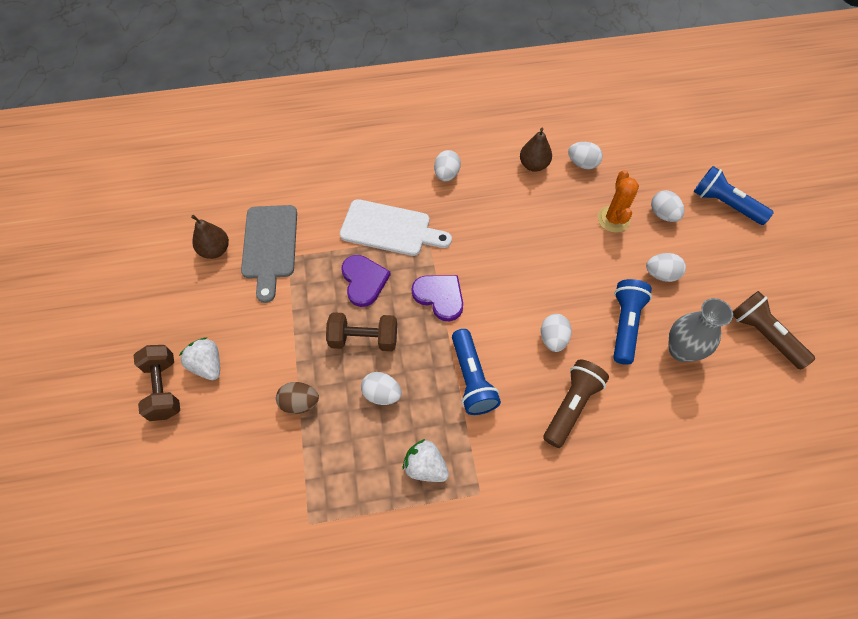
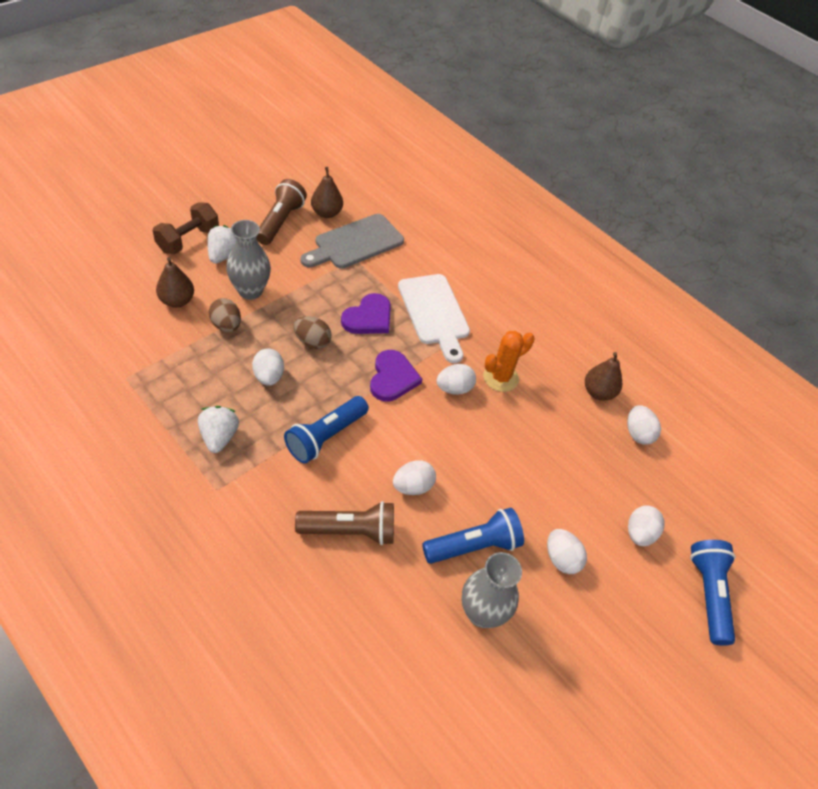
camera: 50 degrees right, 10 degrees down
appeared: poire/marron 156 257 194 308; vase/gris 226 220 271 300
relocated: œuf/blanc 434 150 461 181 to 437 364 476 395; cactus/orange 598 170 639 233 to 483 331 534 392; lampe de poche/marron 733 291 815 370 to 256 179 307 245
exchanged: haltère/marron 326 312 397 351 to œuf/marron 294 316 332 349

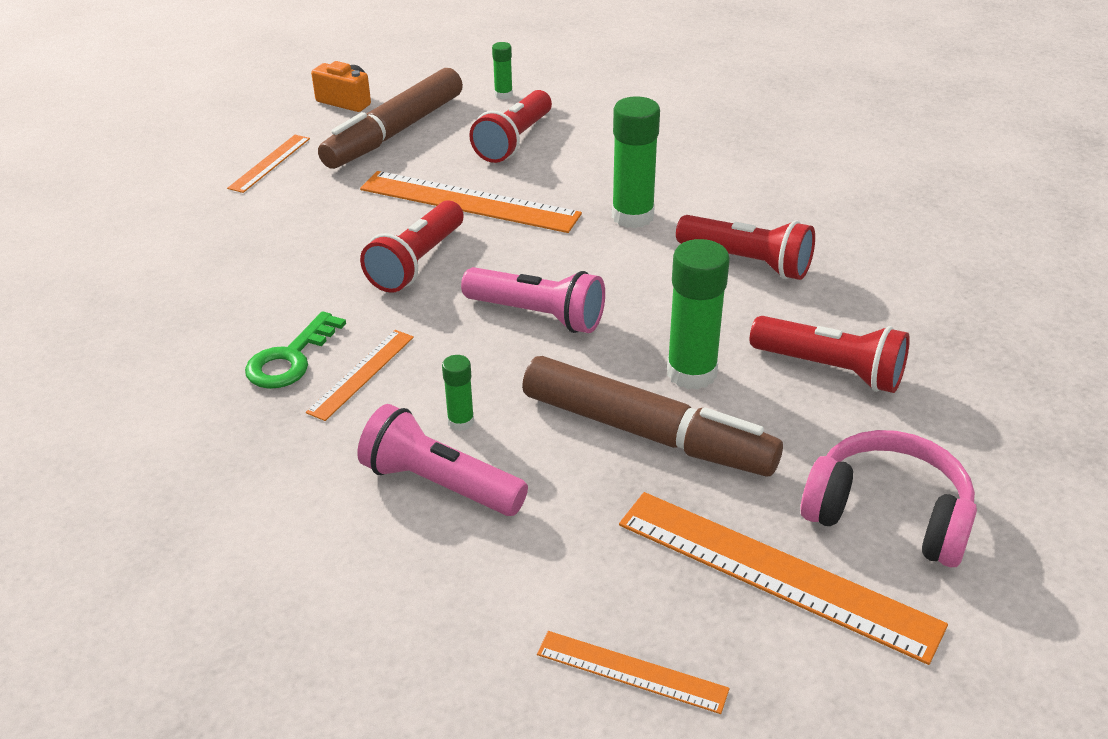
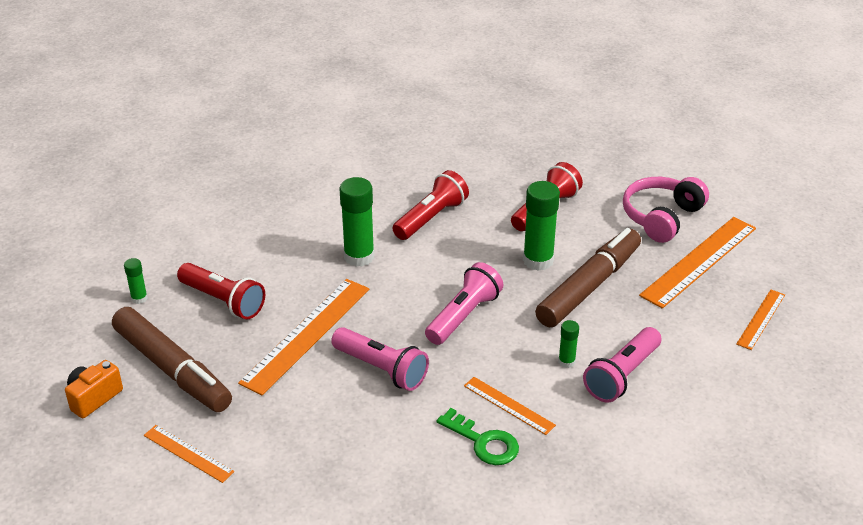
camera: 80 degrees left, 0 degrees up
colour: lampe de poche/rouge 360 200 464 293 to lampe de poche/rose 331 327 429 391

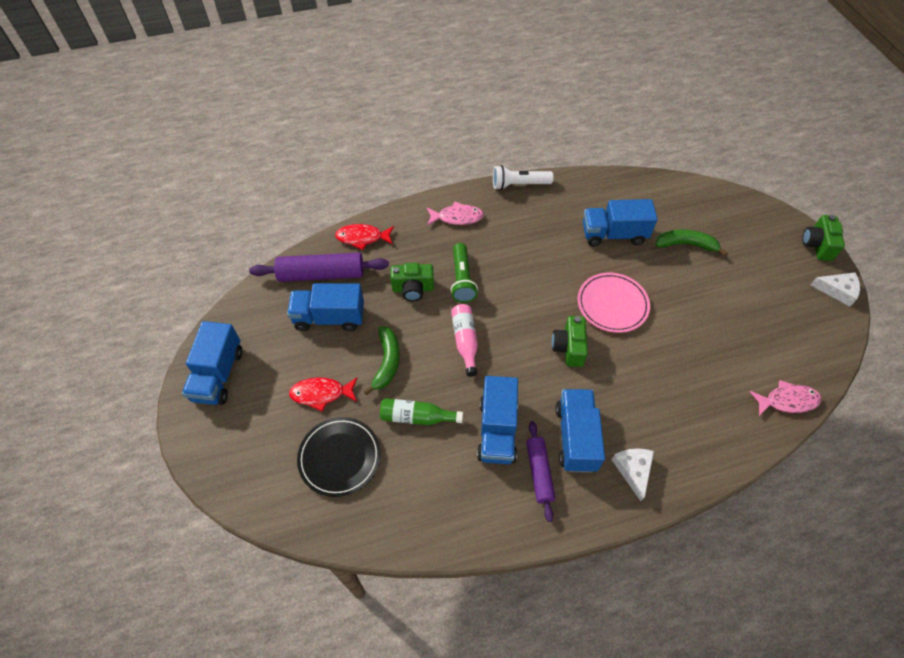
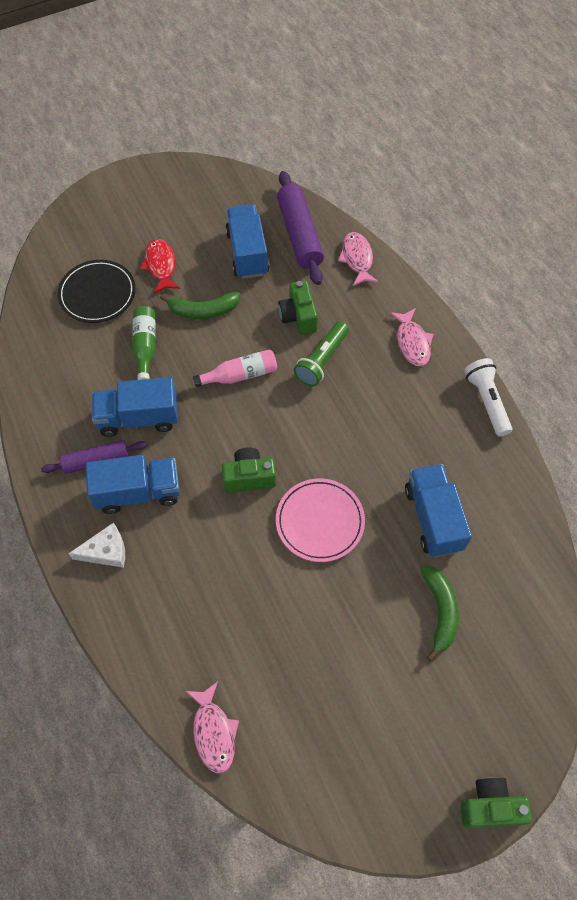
camera: 80 degrees right, 5 degrees up
missing: camion/bleu 182 321 243 405; fromage/blanc 810 272 860 307
colour: poisson/rouge 335 224 394 250 to poisson/rose 338 232 379 286
spun: lampe de poche/vert 451 243 478 303 = 294 321 349 386 45 degrees counterclockwise

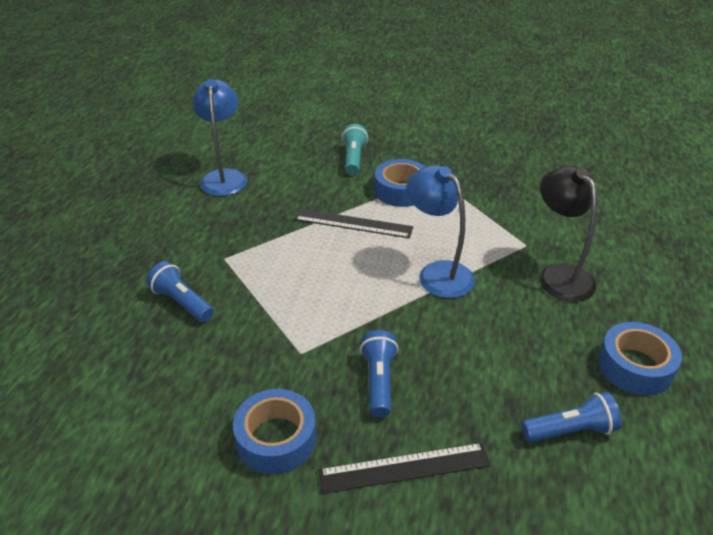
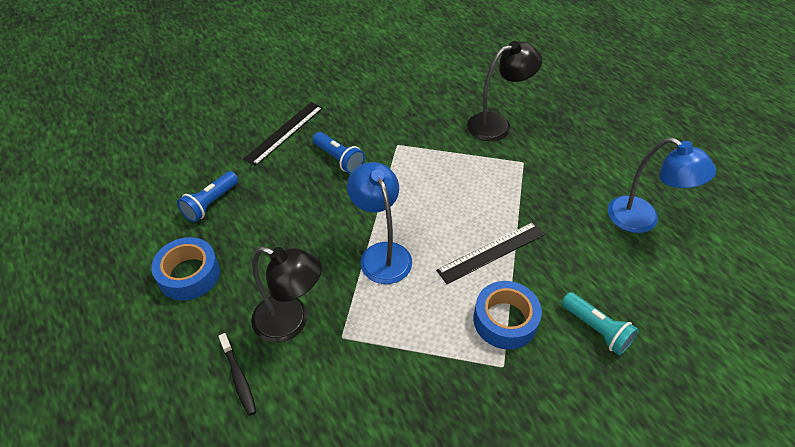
camera: 135 degrees right, 10 degrees up
missing: ruban adhésif/bleu 233 389 316 474
appeared: brosse à dents/noir 218 333 257 416
exchanged: lampe de poche/bleu 146 261 214 322 to lampe/noir 467 41 542 141
spun: lampe/bleu 406 165 475 298 = 347 162 412 284 120 degrees counterclockwise

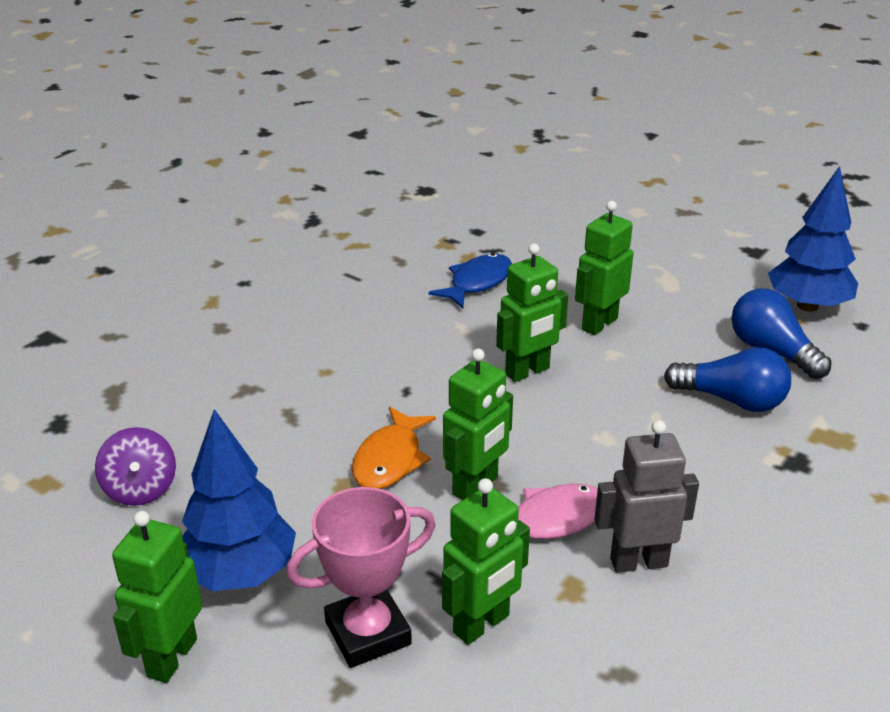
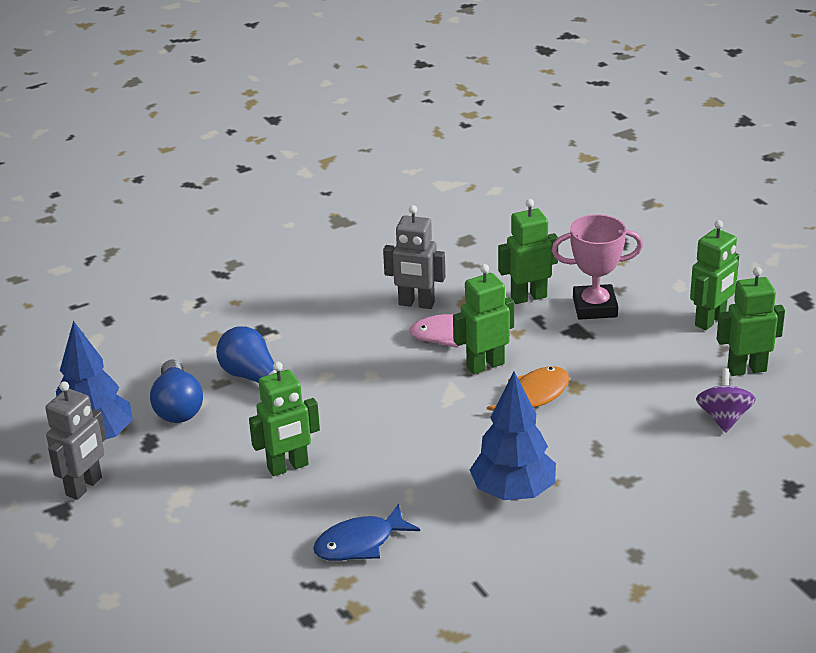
camera: 155 degrees left, 0 degrees up
appeared: robot/gris 45 381 106 500
relocated: arbre/bleu 182 409 296 591 to 470 372 556 500; robot/vert 496 243 568 382 to 717 267 785 376

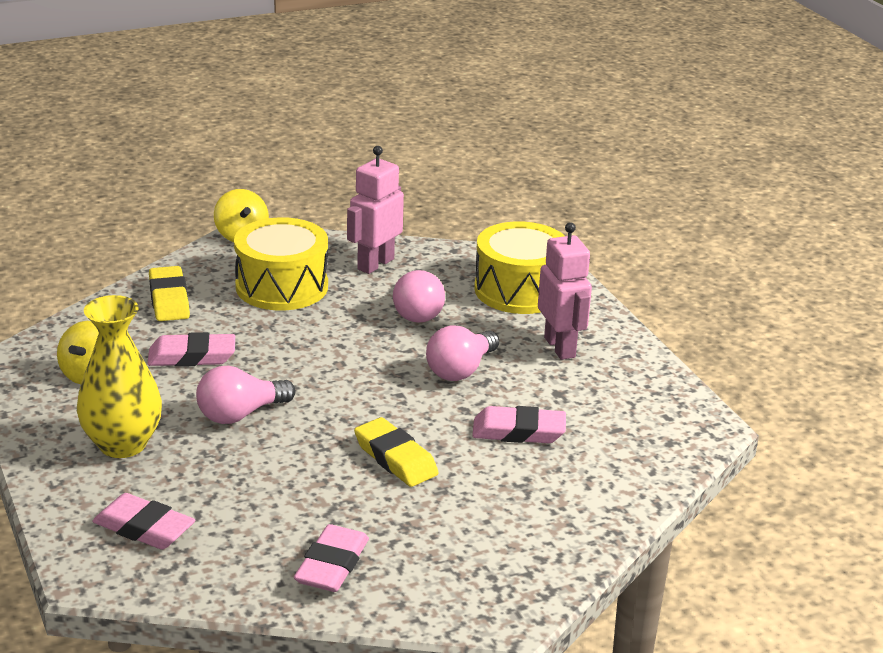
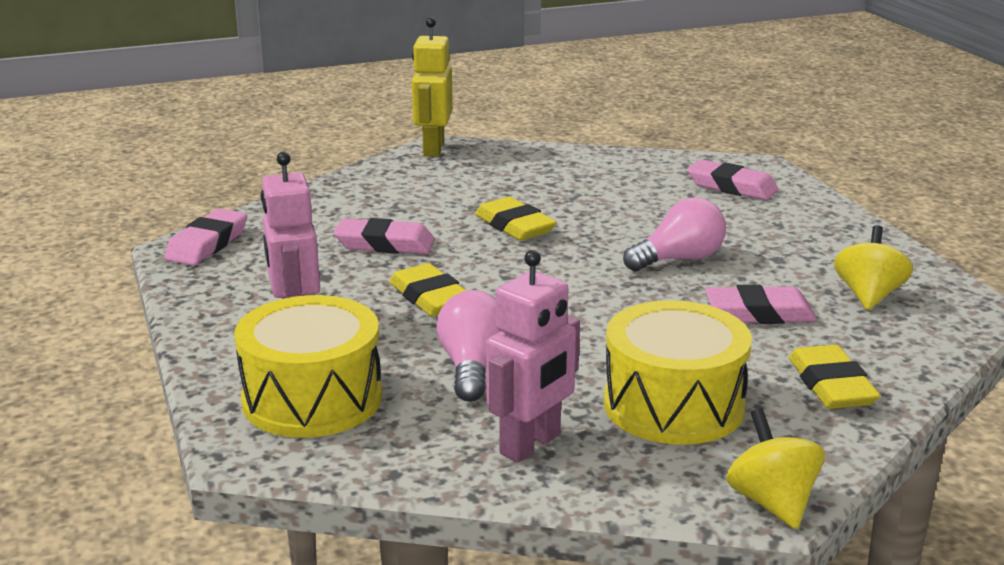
camera: 175 degrees left, 5 degrees down
missing: vase/jaune 77 295 162 458
appeared: robot/jaune 412 17 453 157
relocated: gomme/rose 294 524 369 592 to 164 208 247 265
exchanged: ampoule/rose 426 326 499 381 to gomme/jaune 390 263 466 317

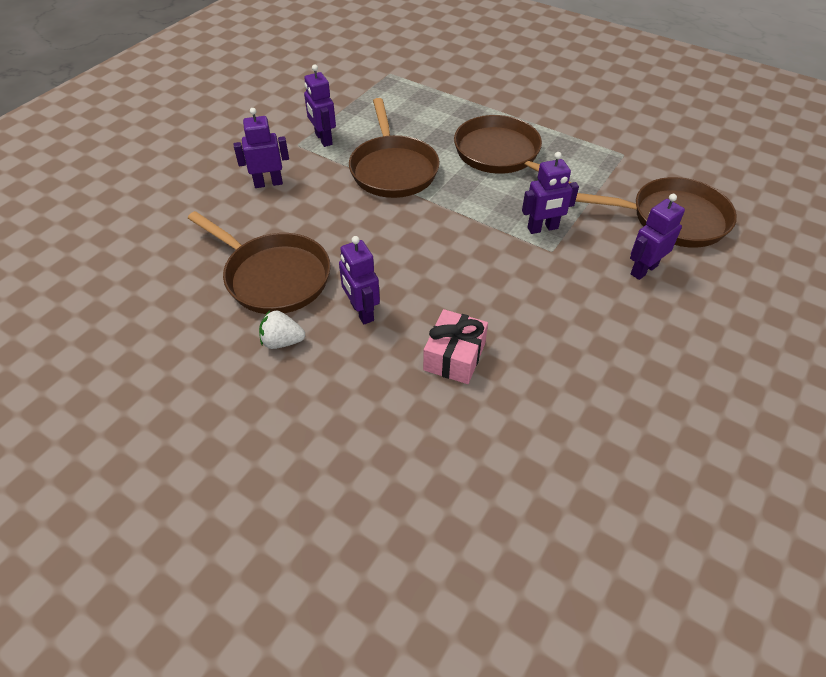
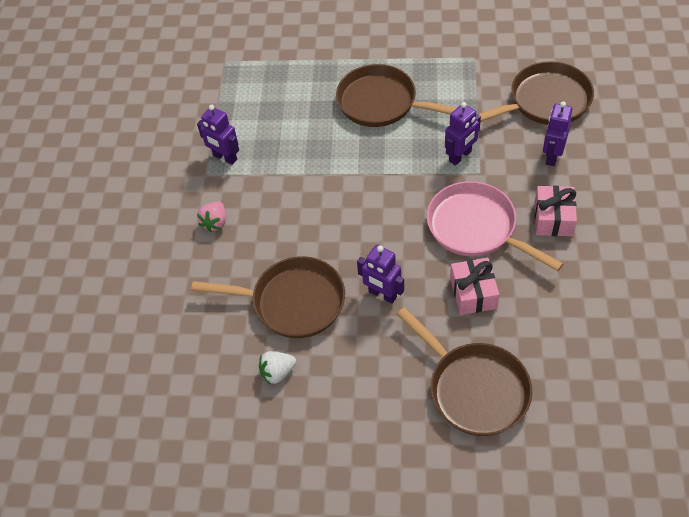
camera: 25 degrees left, 5 degrees up
appeared: poêle/rose 427 181 563 271; cadeau/rose 535 186 577 236
relocated: fraise/blanc 259 311 305 349 to 259 351 296 384; poêle/marron 349 98 440 198 to 397 307 532 436
exchanged: robot/violet 234 108 289 188 to fraise/rose 197 202 226 232

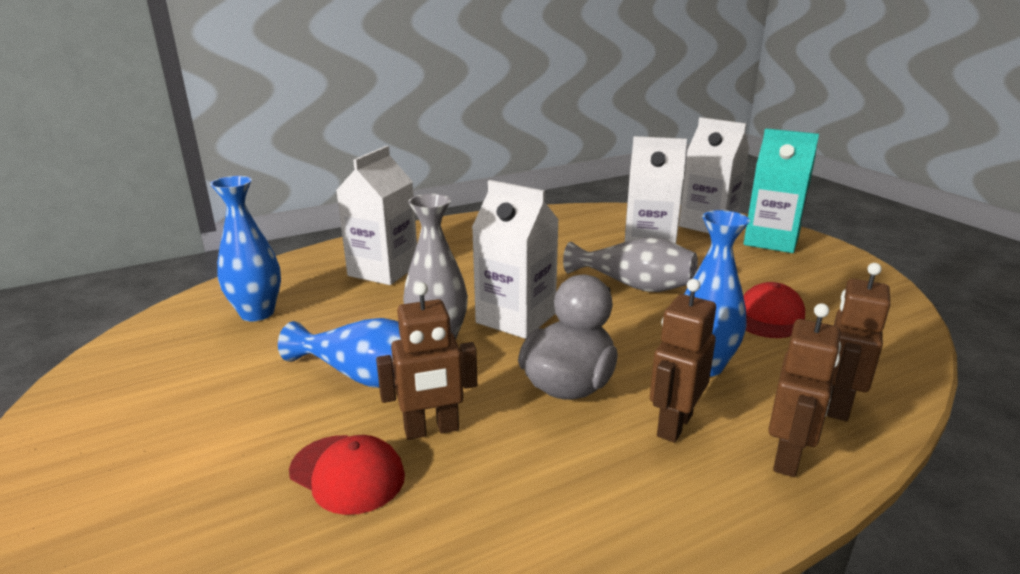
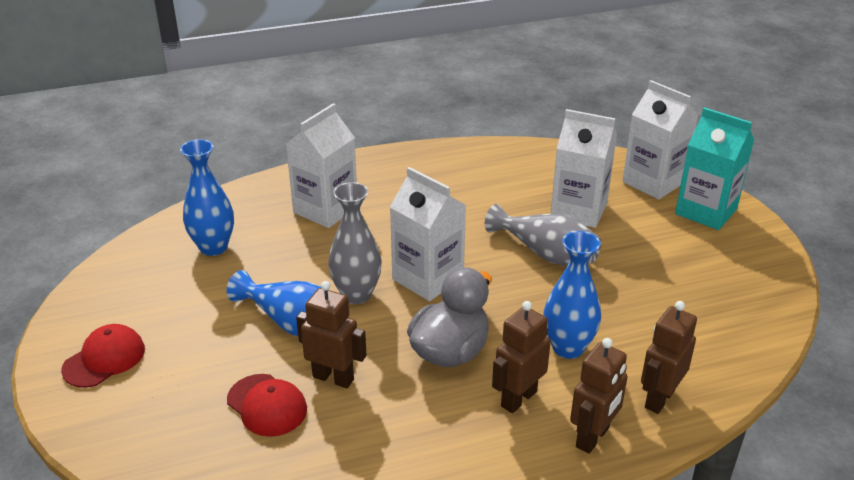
camera: 10 degrees right, 10 degrees up
relocated: casquette/rouge 743 282 805 338 to 61 324 145 388
spun: robot/marron 376 282 477 440 = 296 281 366 388 150 degrees counterclockwise

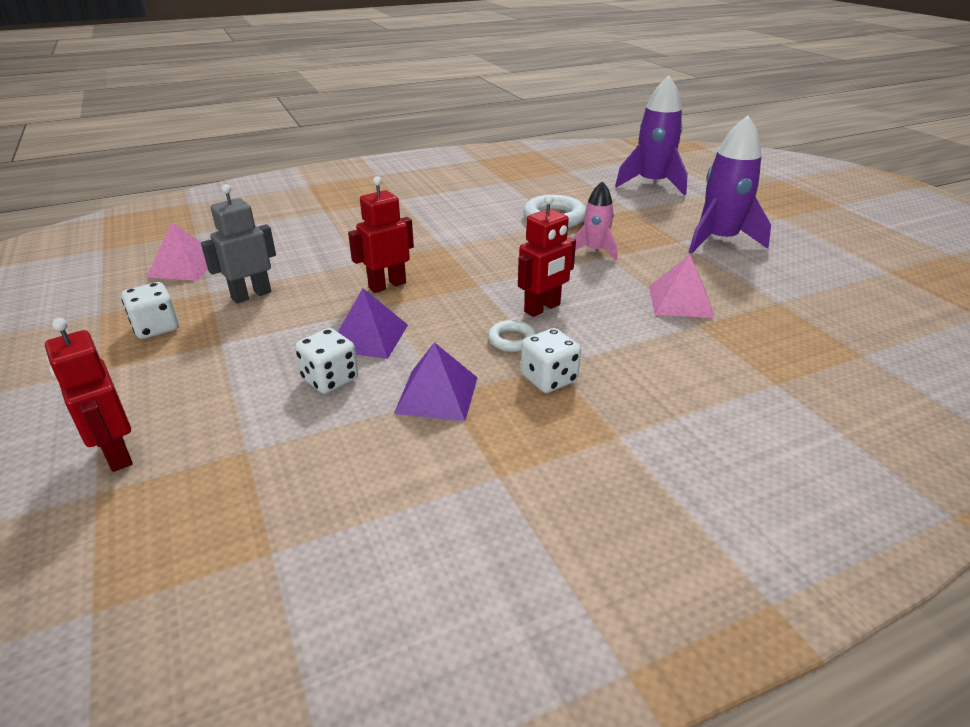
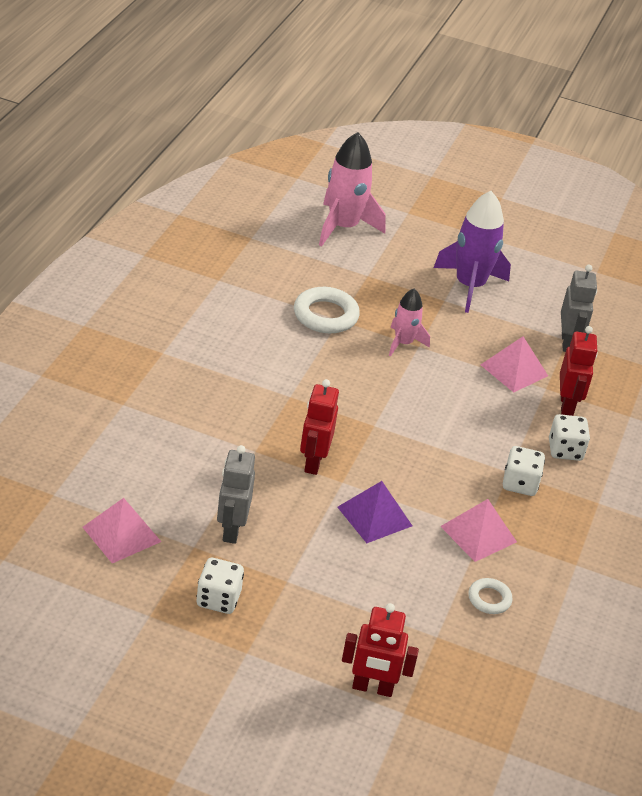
camera: 50 degrees left, 5 degrees up
appeared: robot/gris 561 265 597 352
relocated: dé/blanc 295 328 358 394 to 549 414 590 461; anneau/blanc 488 320 536 352 to 468 578 513 614; robot/rouge 518 195 576 317 to 560 326 598 416
colour: pyramide/violet 394 342 478 421 to pyramide/rose 440 499 517 562; fusée/violet 615 76 688 195 to fusée/rose 319 132 386 247

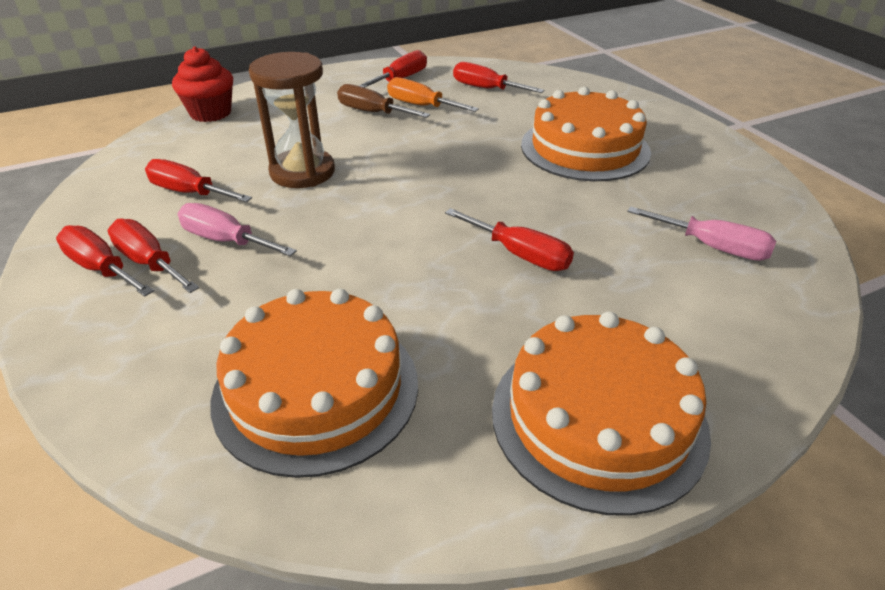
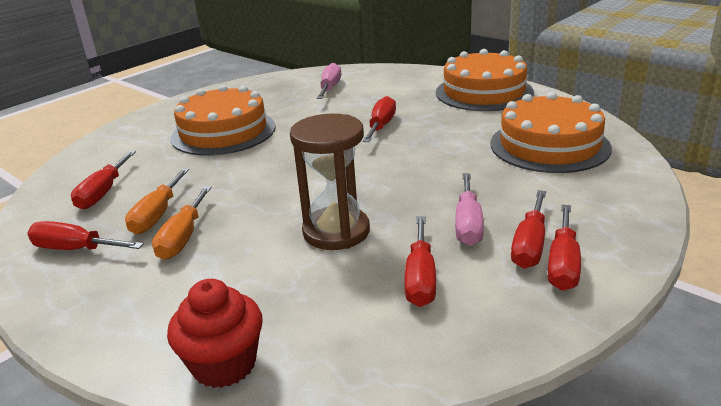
camera: 110 degrees left, 10 degrees down
colour: tournevis/marron 337 84 430 118 to tournevis/orange 152 186 211 260

